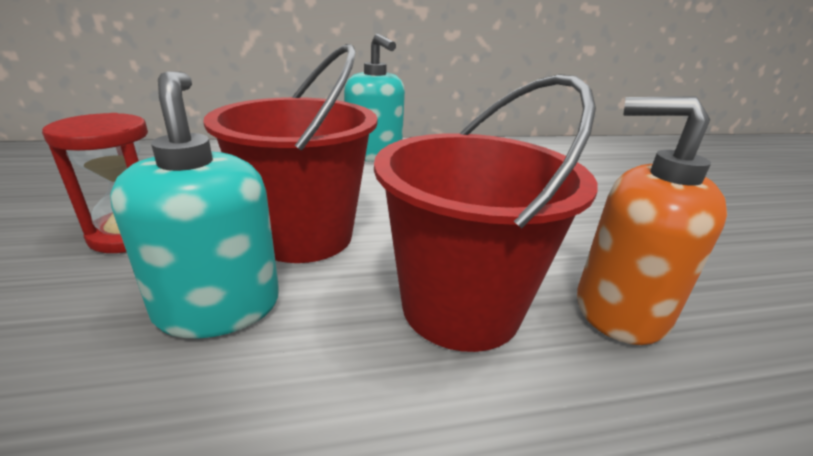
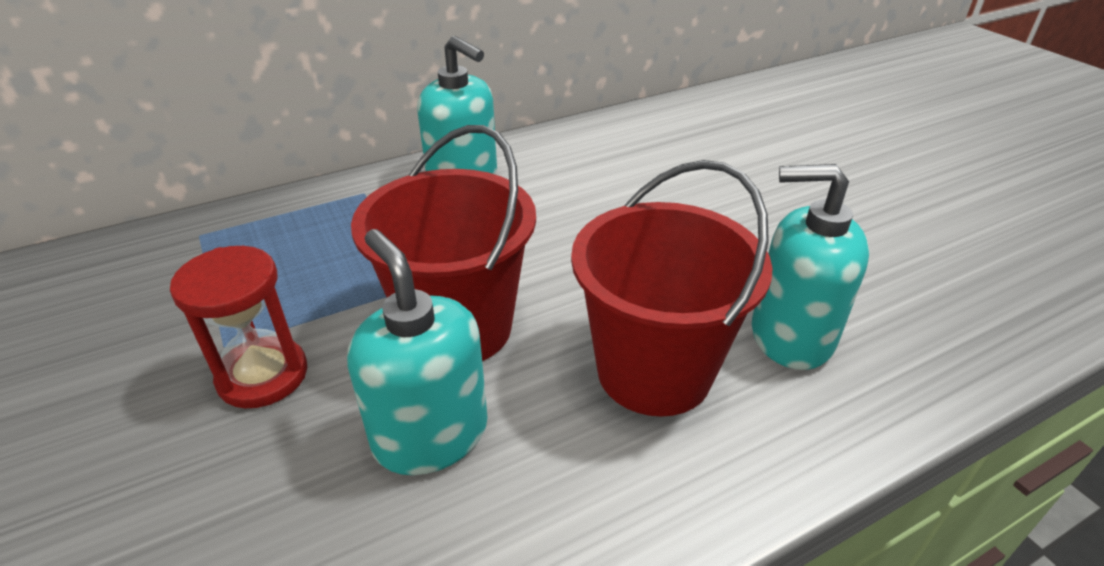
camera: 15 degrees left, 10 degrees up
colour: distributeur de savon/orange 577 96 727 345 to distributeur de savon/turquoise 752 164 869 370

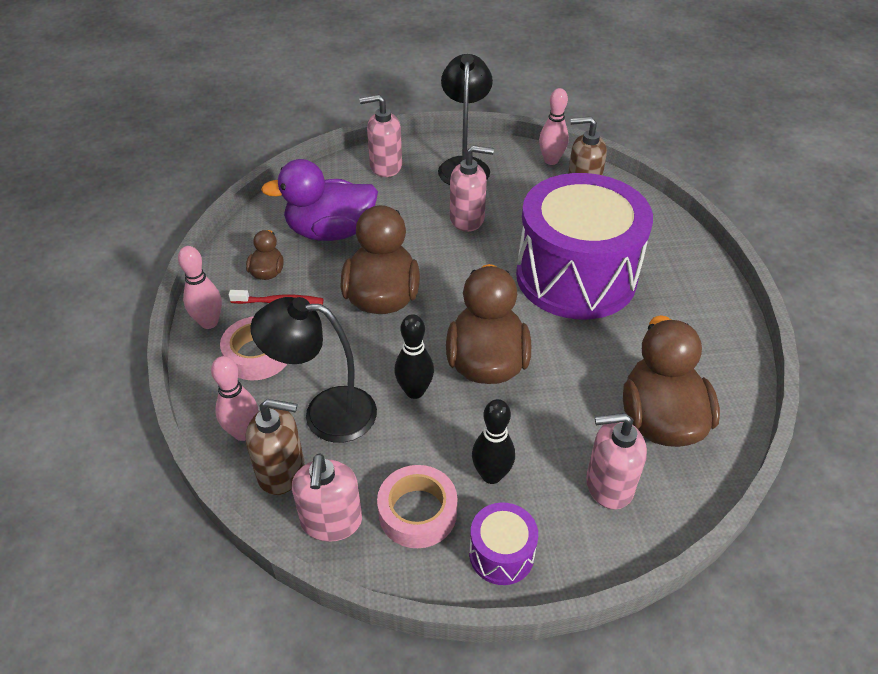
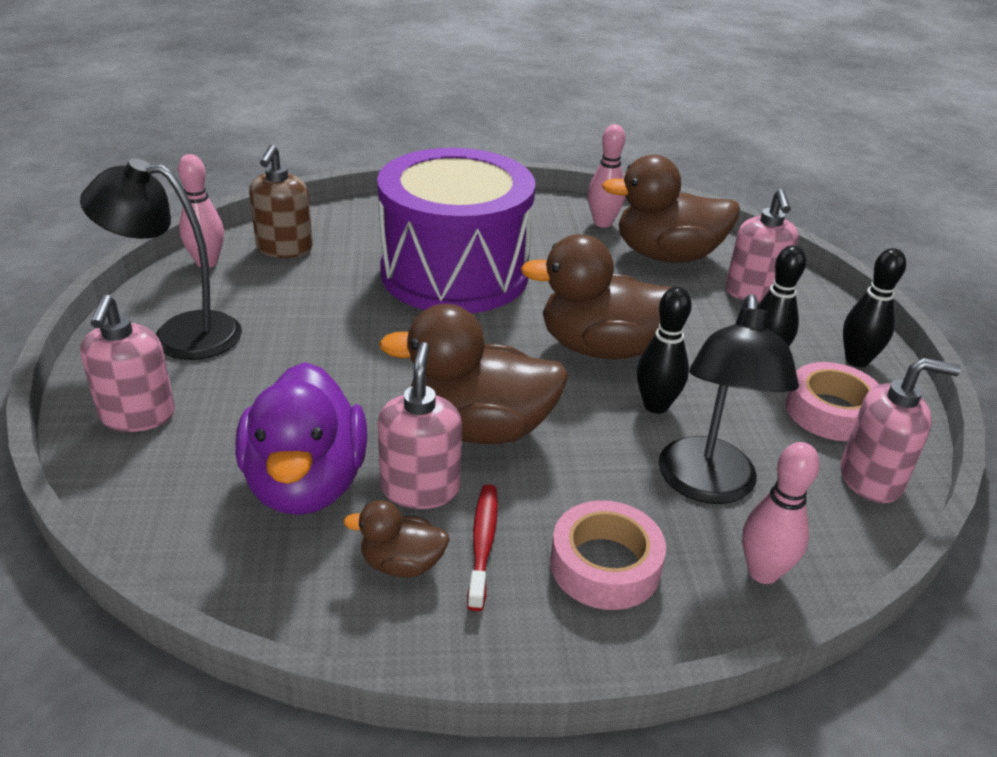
camera: 90 degrees left, 10 degrees down
missing: distributeur de savon/marron 246 399 305 495
relocated: quille/rose 178 246 222 329 to 588 124 626 228; distributeur de savon/rose 450 145 494 232 to 378 342 462 509
exchanged: tambour/violet 469 502 538 585 to quille/noir 843 248 906 367

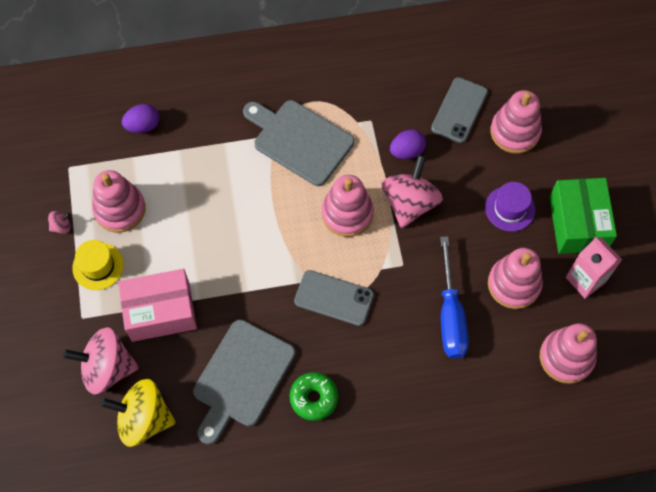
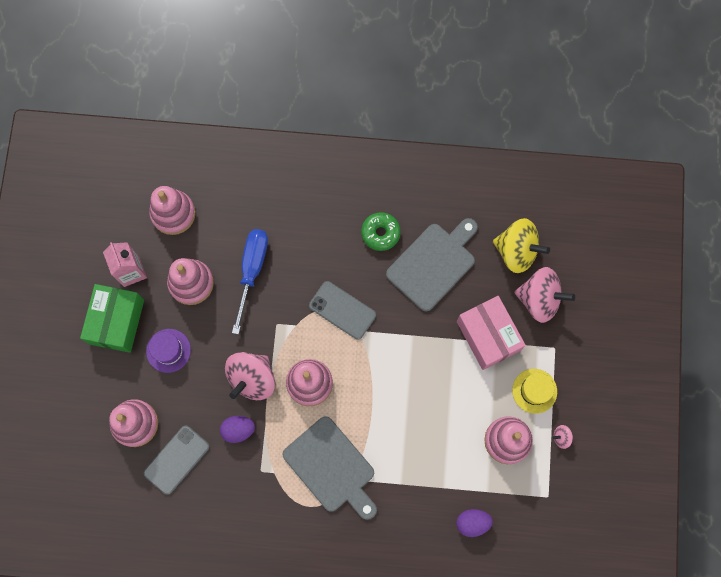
camera: 165 degrees left, 10 degrees up
spun: boîte/rose 118 269 197 342 = 457 296 526 370 60 degrees clockwise

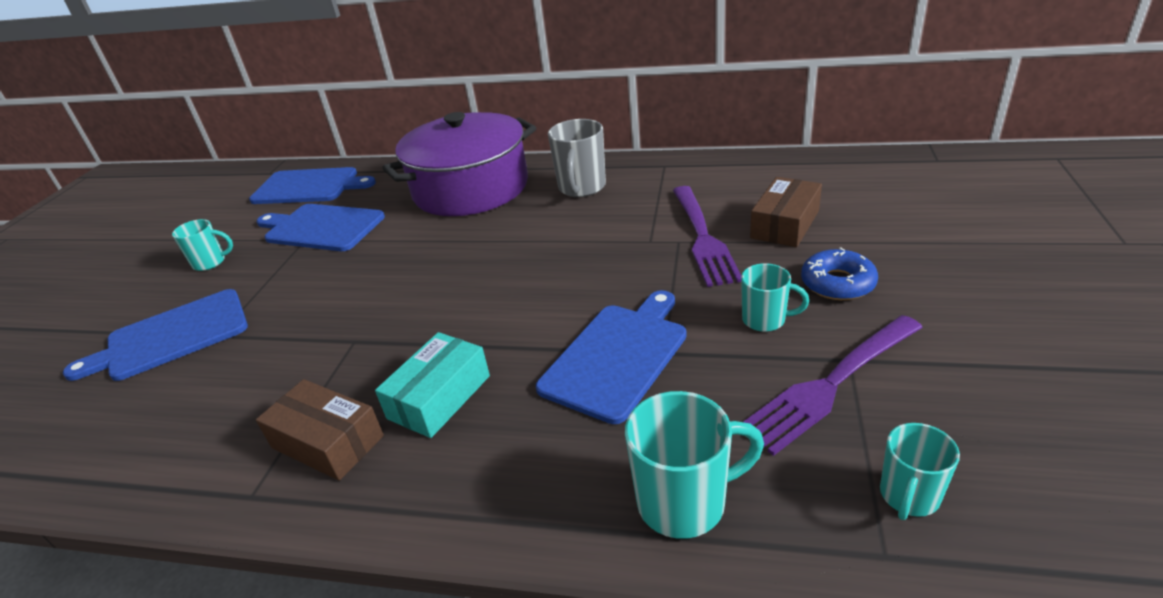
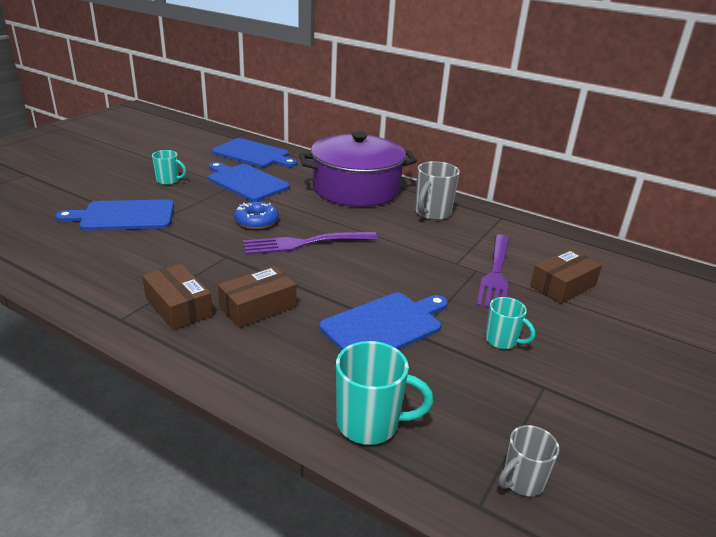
camera: 15 degrees right, 5 degrees down
relocated: fourchette/violet 743 315 923 456 to 243 231 378 255; beignet/bleu 801 247 878 300 to 234 202 279 229
colour: boîte/turquoise 375 332 490 438 to boîte/marron 218 266 296 328; tasse/turquoise 880 423 960 520 to tasse/gris 498 425 560 496

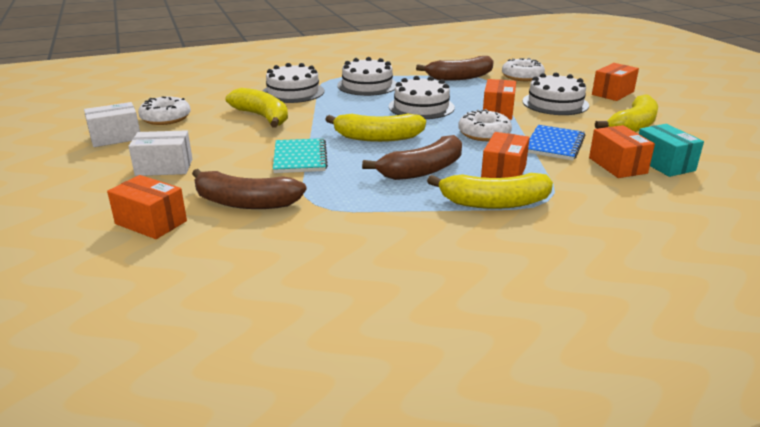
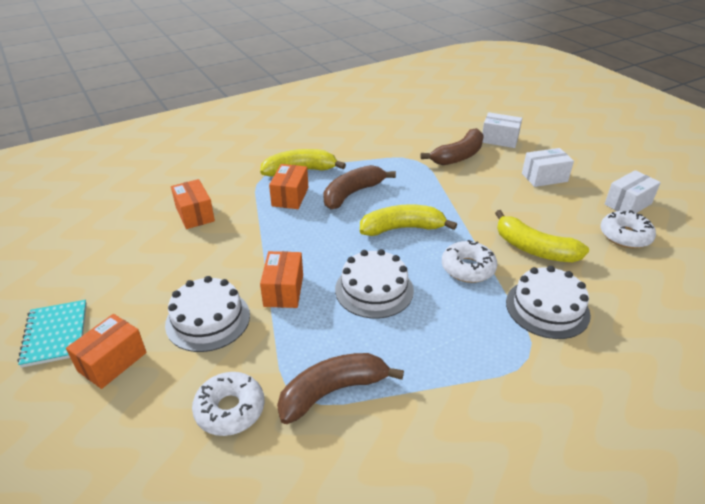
camera: 170 degrees right, 10 degrees up
missing: gâteau/blanc 337 57 397 96; carnet/bleu 528 125 586 160; banane/jaune 595 95 658 132; boîte/turquoise 639 124 704 177
relocated: carnet/turquoise 273 138 328 173 to 17 300 87 368; beignet/blanc 458 109 512 141 to 442 240 497 283
colour: boîte/orange 107 175 187 239 to boîte/blanc 482 112 522 148
spun: banane/marron 192 169 307 209 = 420 128 484 165 135 degrees clockwise

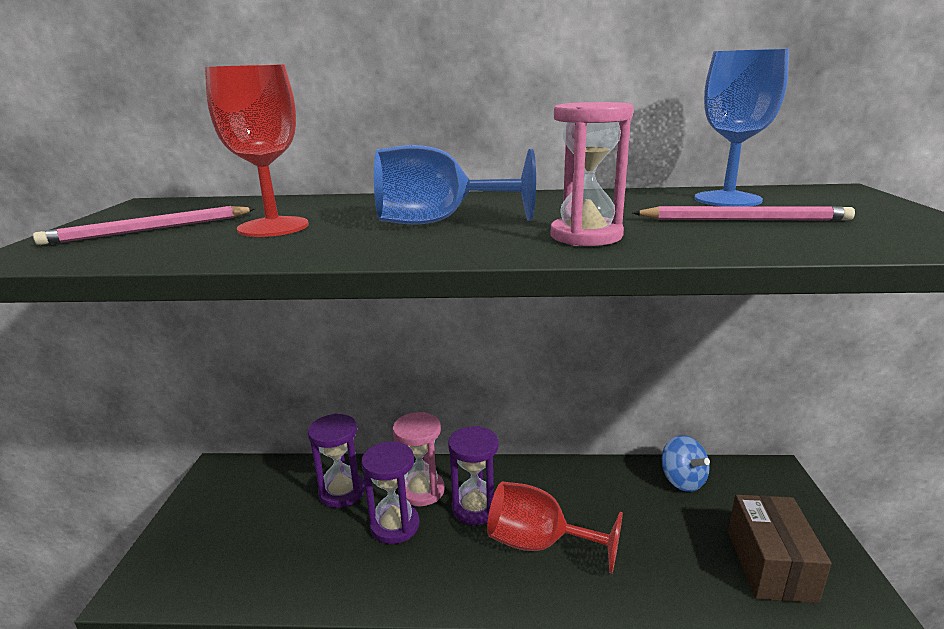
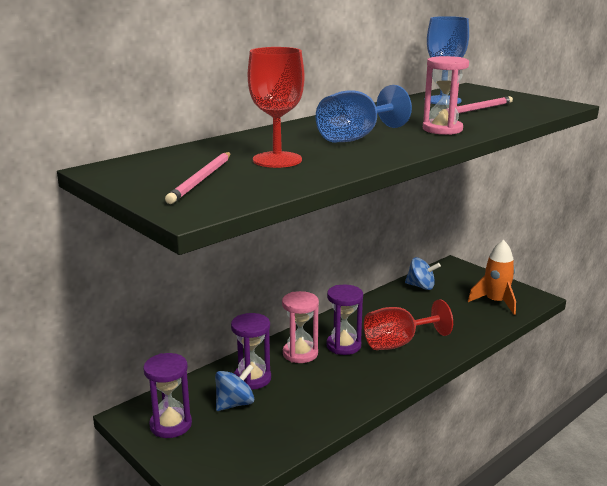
camera: 45 degrees left, 0 degrees up
appeared: toupie/bleu 215 364 254 411
relocated: sablier/violet 361 441 419 544 to 143 353 192 438
exchanged: boîte/marron 728 495 832 603 to fusée/orange 468 240 516 315

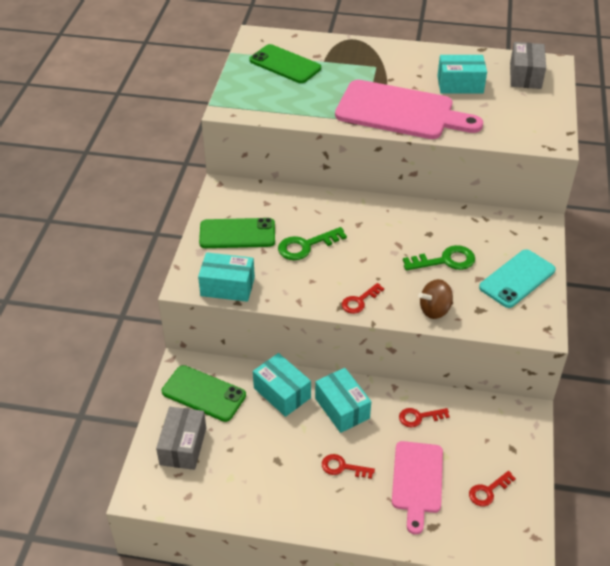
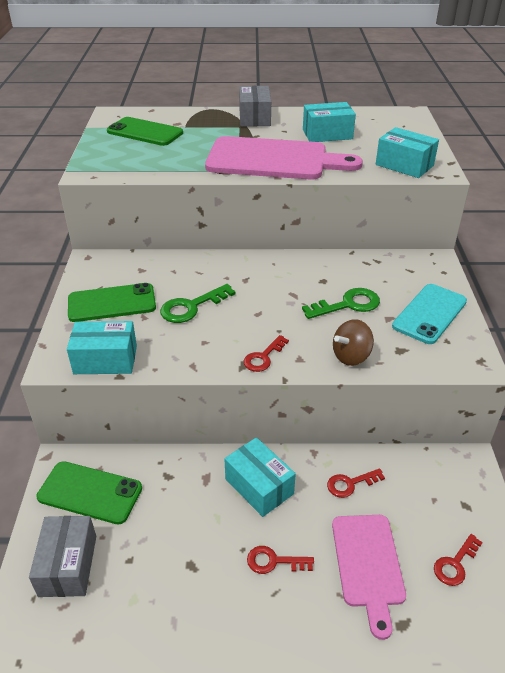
camera: 10 degrees left, 5 degrees down
relocated: boîte/turquoise 253 353 311 417 to 376 127 439 178; boîte/gris 510 42 546 89 to 239 86 271 127

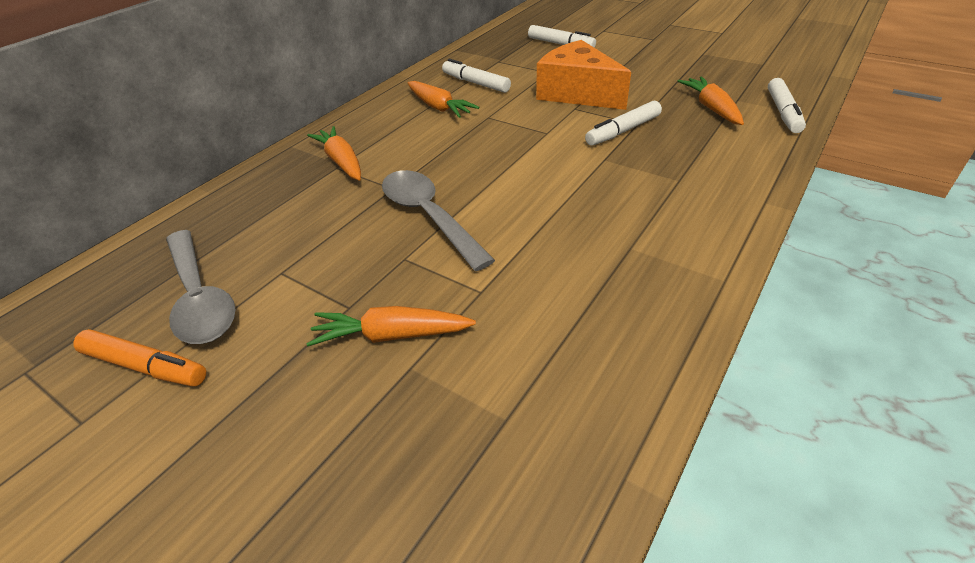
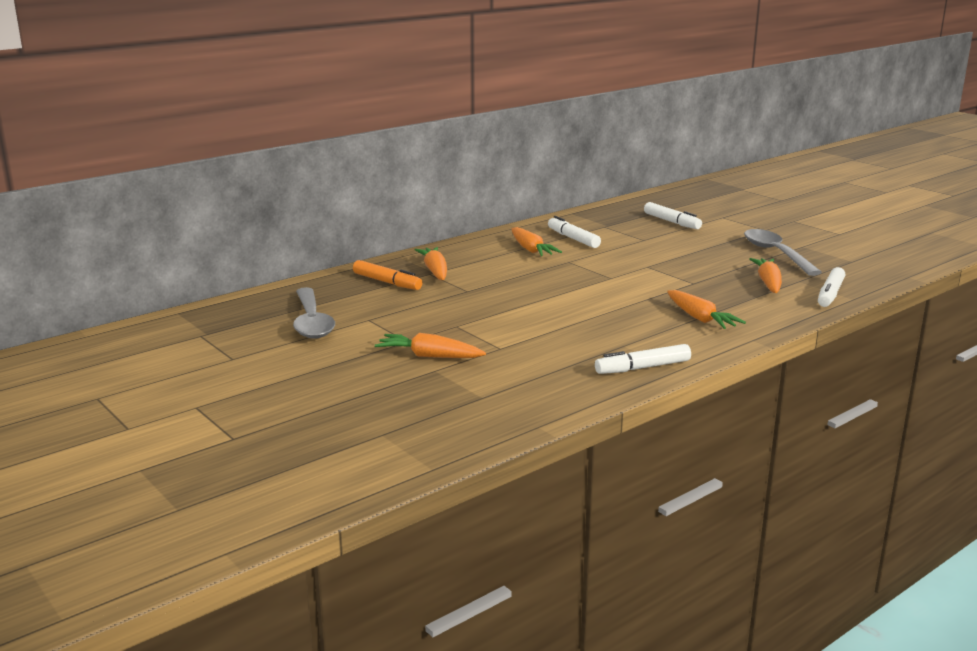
camera: 15 degrees right, 20 degrees down
missing: fromage/orange 536 40 631 110
appeared: carotte/orange 667 290 746 329
relocated: feutre/orange 73 329 206 387 to 353 260 423 290; cuillère/gris 382 170 495 271 to 744 229 822 276; feutre/blanc 585 101 662 146 to 595 344 691 374

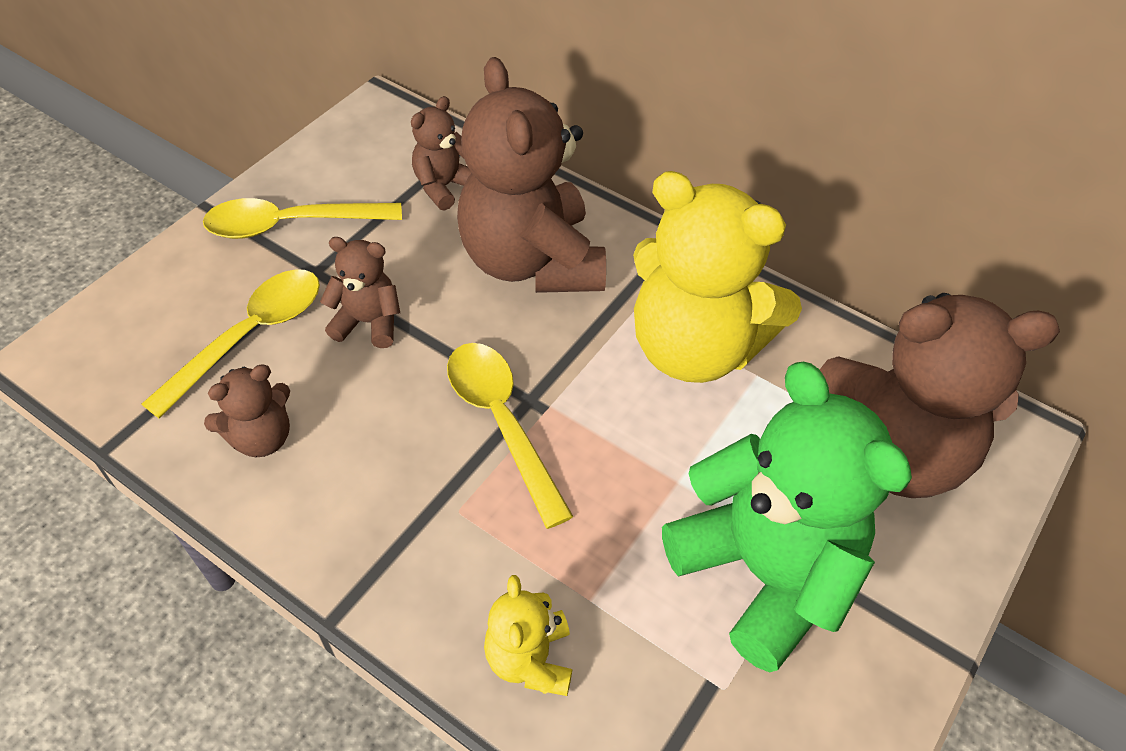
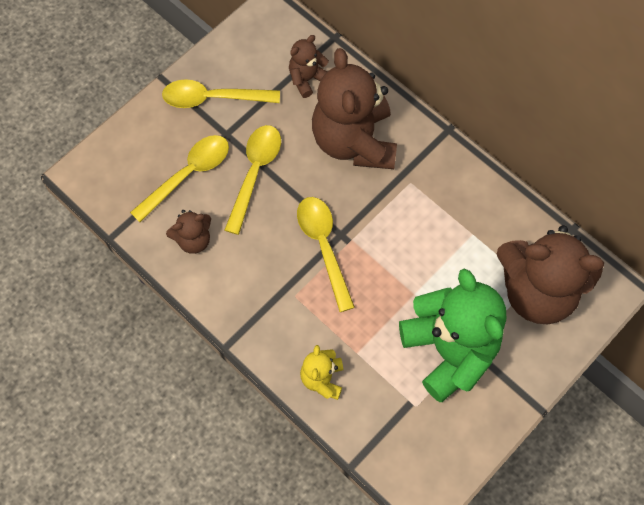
camera: 10 degrees right, 15 degrees up
missing: ours en peluche/jaune 633 171 802 383
exchanged: ours en peluche/marron 320 237 400 348 to cuillère/jaune 225 125 281 235

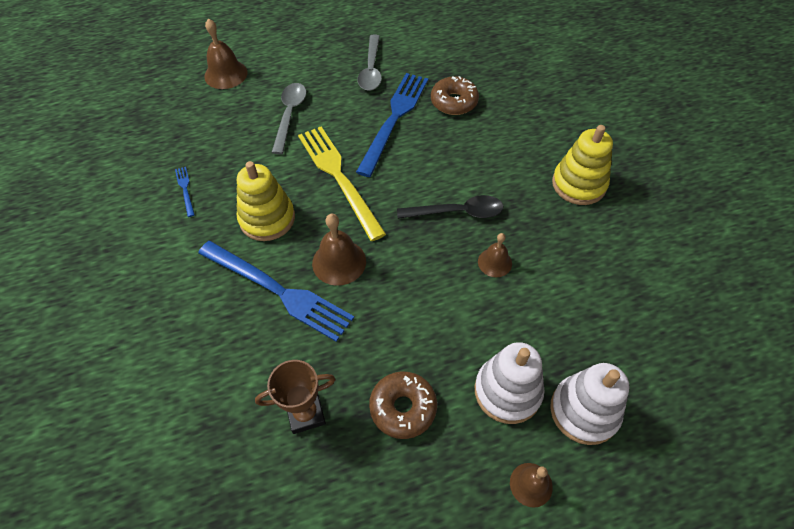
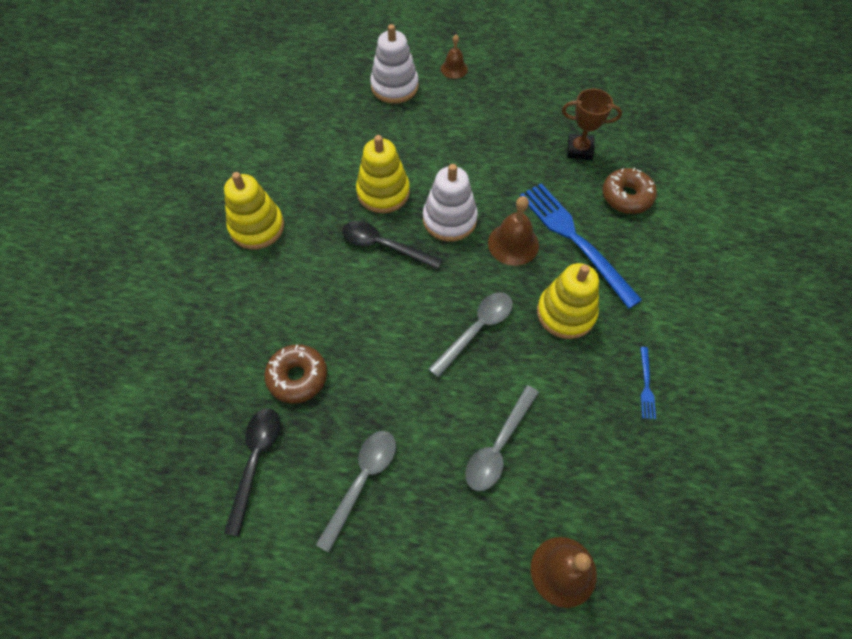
camera: 155 degrees left, 5 degrees up
missing: fourchette/bleu 356 73 428 177
appeared: cuillère/noir 224 408 280 537
relocated: beignet/marron 369 372 437 439 to 602 167 657 214; jouet à empiler/blanc 475 342 545 424 to 423 164 478 242
exchanged: fourchette/jaune 298 127 386 241 to cuillère/gris 428 292 513 378; cloche/marron 478 233 512 277 to jouet à empiler/jaune 356 135 410 213

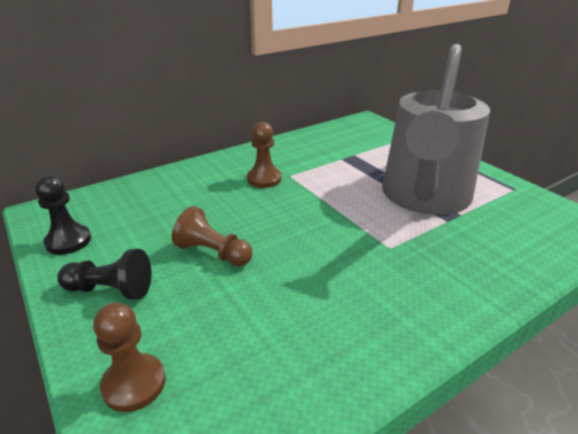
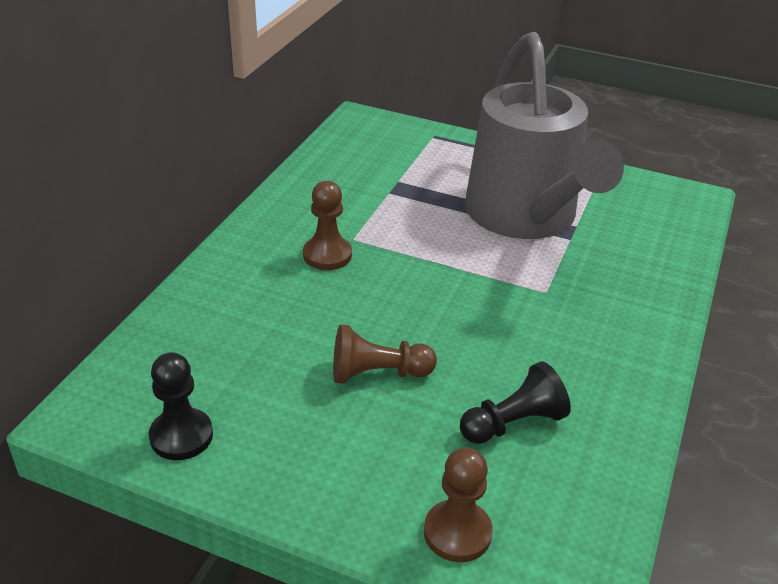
camera: 35 degrees left, 5 degrees up
relocated: pion/noir 57 249 151 300 to 460 361 571 444

